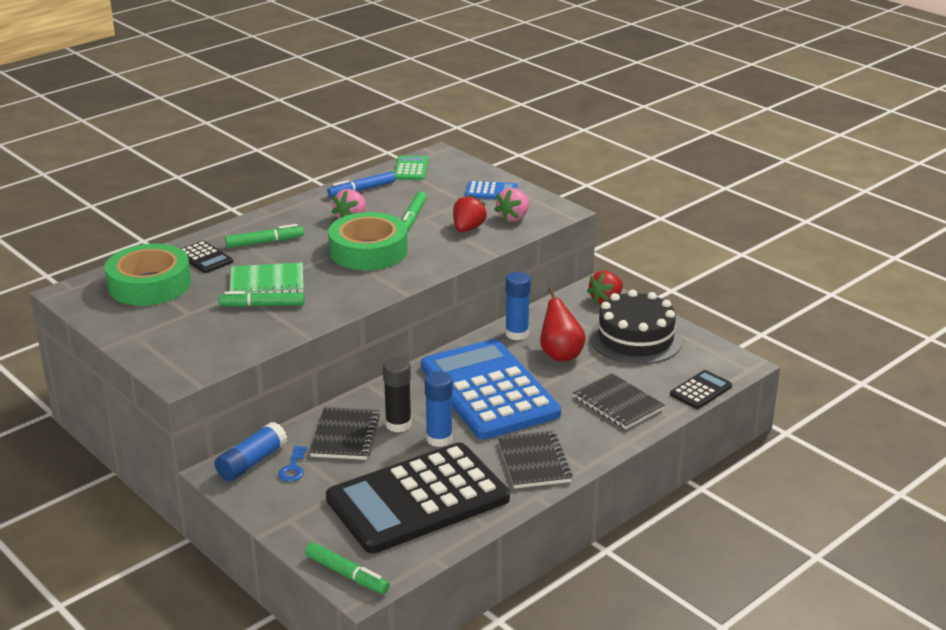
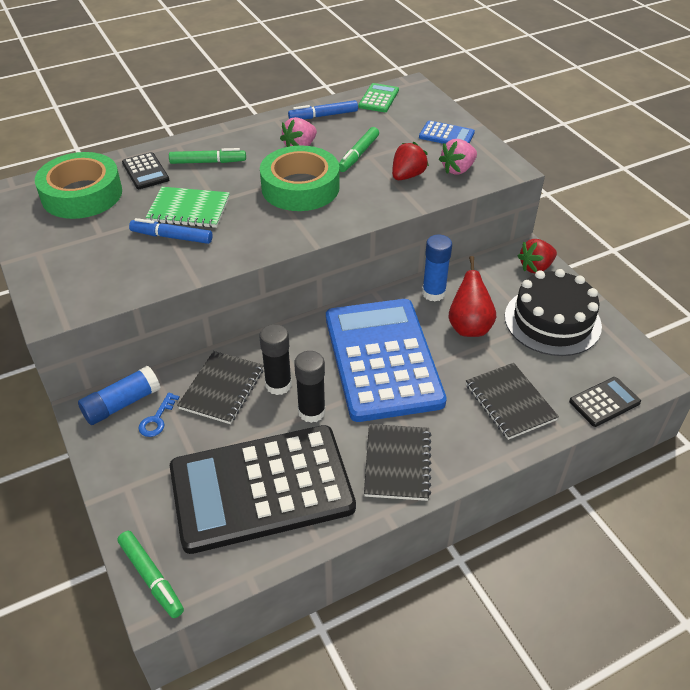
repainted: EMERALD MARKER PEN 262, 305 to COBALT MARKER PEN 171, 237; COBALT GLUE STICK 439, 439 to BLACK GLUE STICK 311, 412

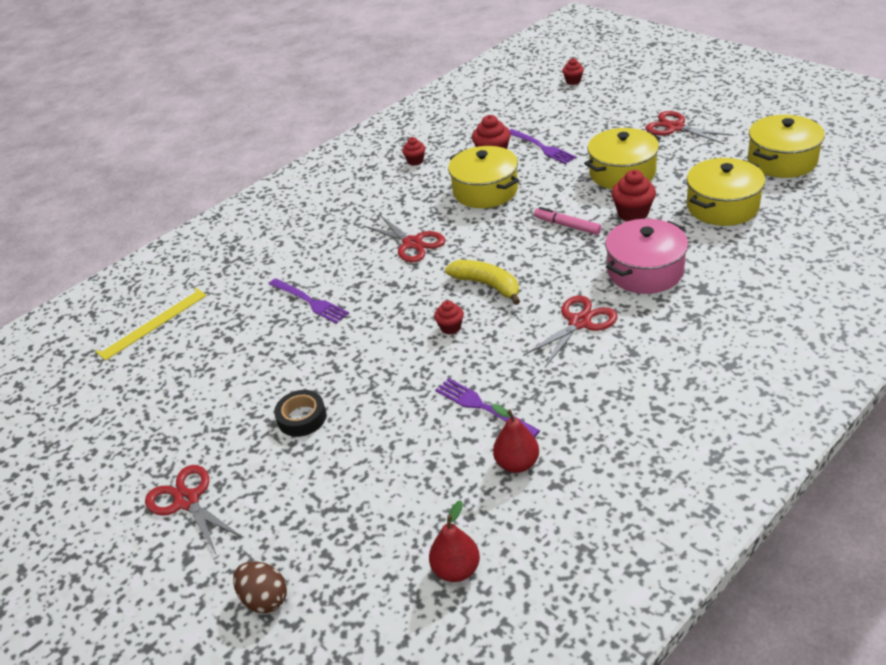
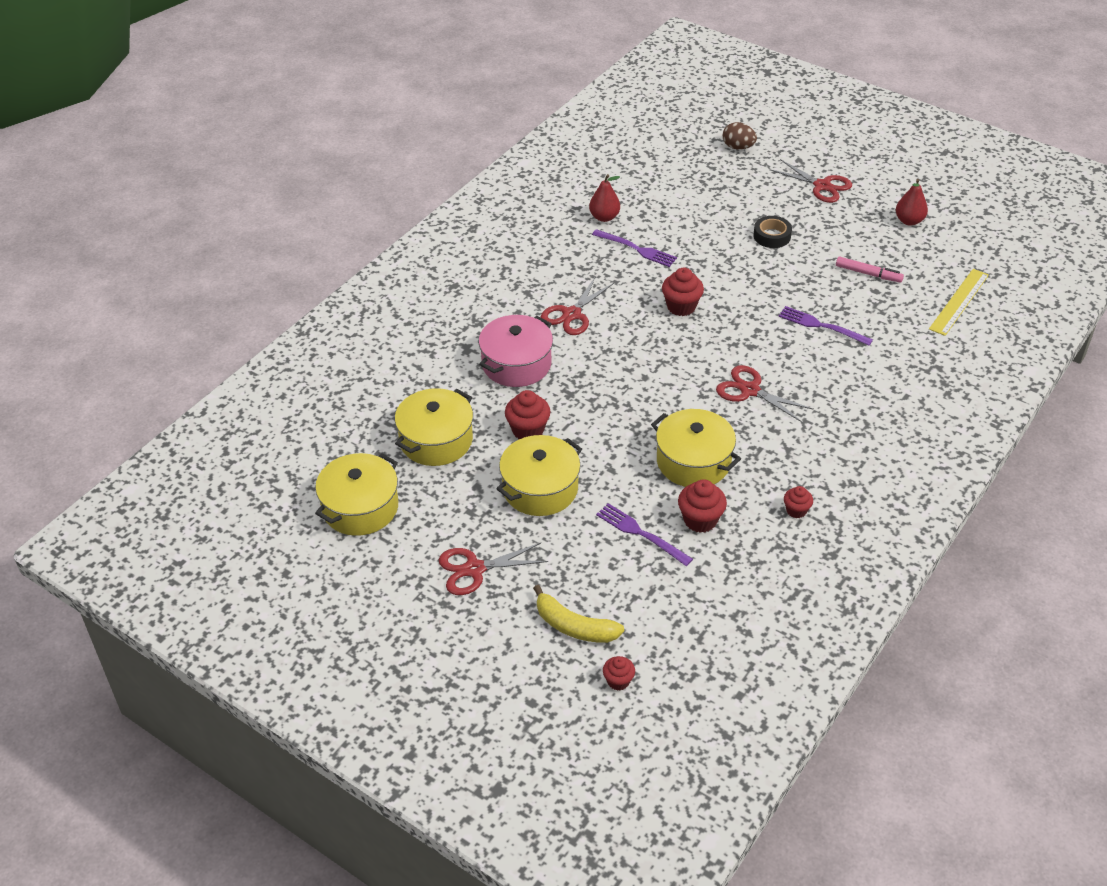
shifted: GOLDEN TOY BANANA 487, 285 to 574, 626; ROSE-PINK MARKER PEN 567, 225 to 868, 274; SCARLET PEAR 456, 569 to 909, 221
rotated: SCARLET PAIR OF SCISSORS 675, 127 = 474, 569 135 degrees clockwise
scaled: SCARLET CUPCAKE 450, 327 = 681, 306 x1.63

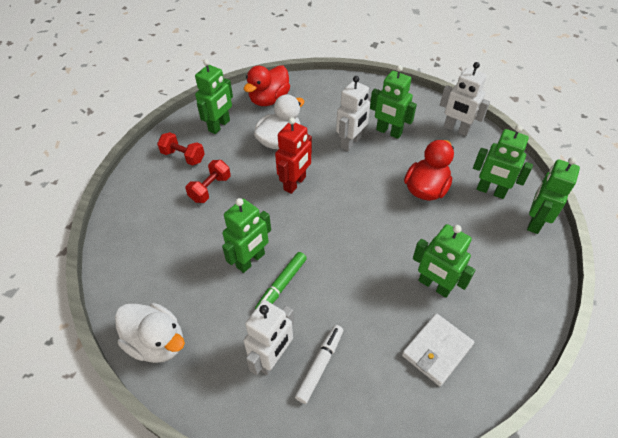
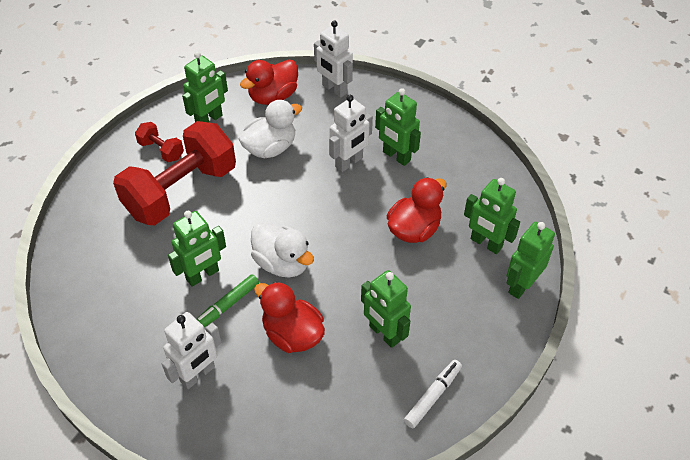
gone: SCARLET TOY ROBOT 295, 183; WHITE BILLFOLD 436, 350
new: SCARLET DUCK 292, 334
shifted: WHITE DUCK 157, 342 to 282, 263; WHITE TOY ROBOT 456, 129 to 334, 89; WHITE MARKER PEN 320, 365 to 433, 396
scaled: SCARLET DUMBBELL 210, 189 = 181, 191 x2.27

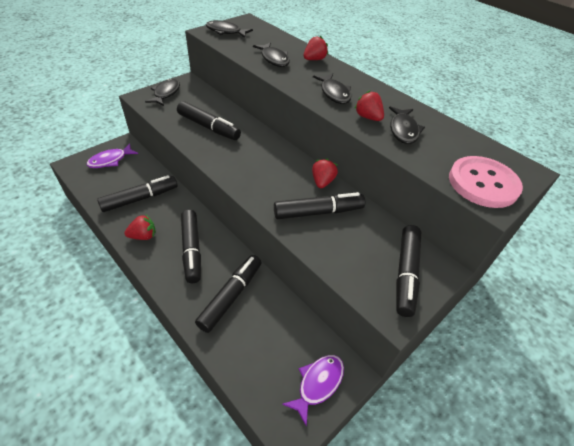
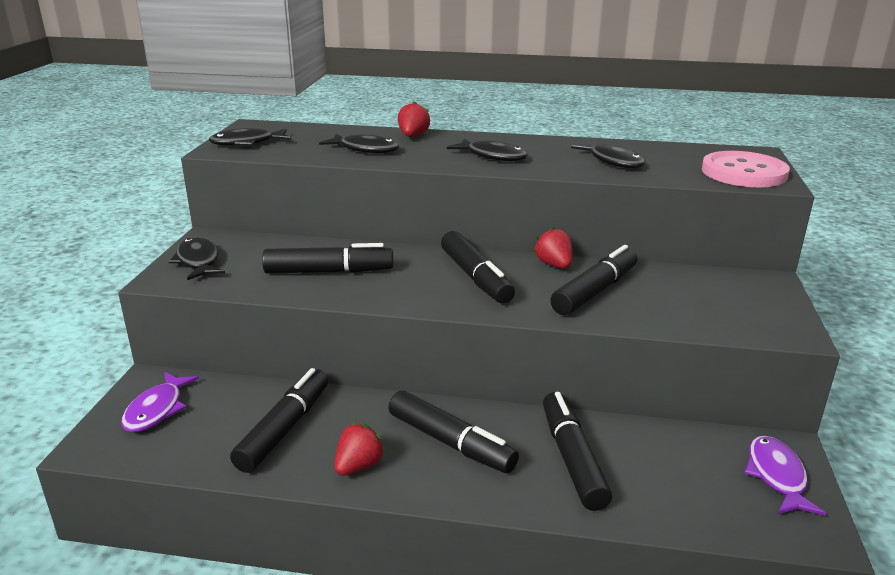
gone: SCARLET STRAWBERRY 368, 117
shifted: BLACK MARKER PEN 405, 274 to 475, 278

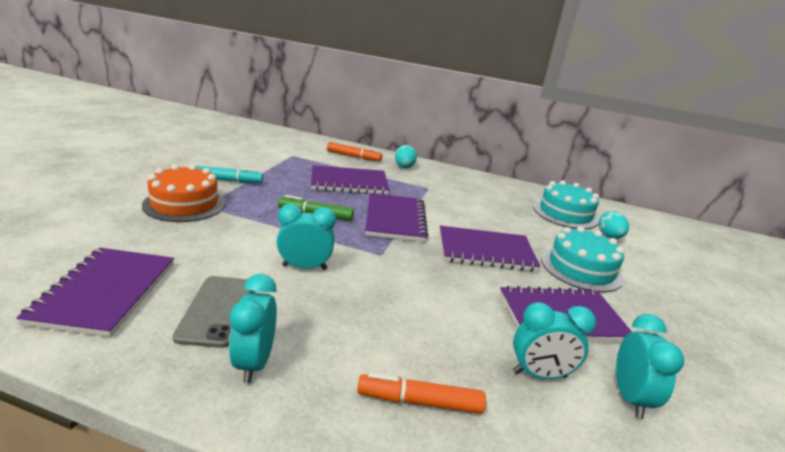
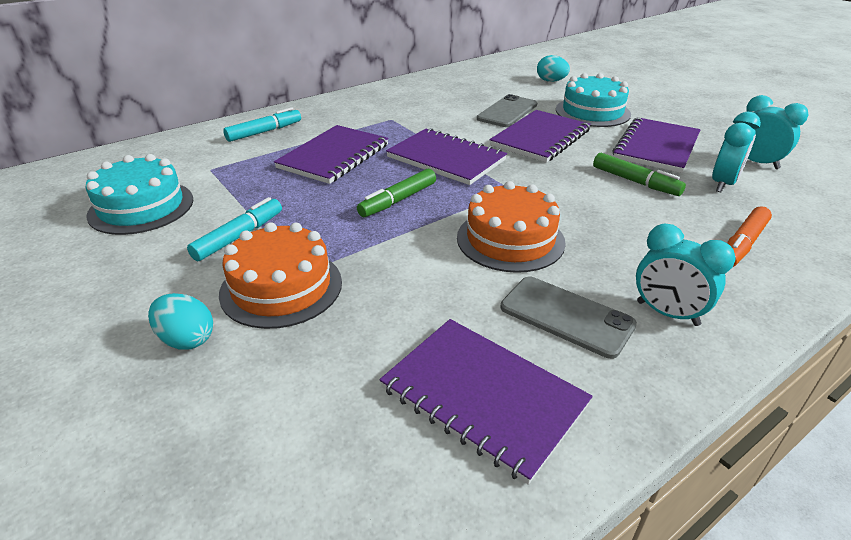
new: GRAY SMARTPHONE 507, 112; EMERALD MARKER PEN 635, 181
shifted: AQUA LAYER CAKE 565, 213 to 141, 207; AQUA EGG SHAPE 404, 166 to 187, 339
swapped: AQUA BEDSIDE CLOCK 304, 267 to BRIGHT ORANGE LAYER CAKE 510, 239
repainted: BRIGHT ORANGE MARKER PEN 353, 157 to AQUA MARKER PEN 264, 132

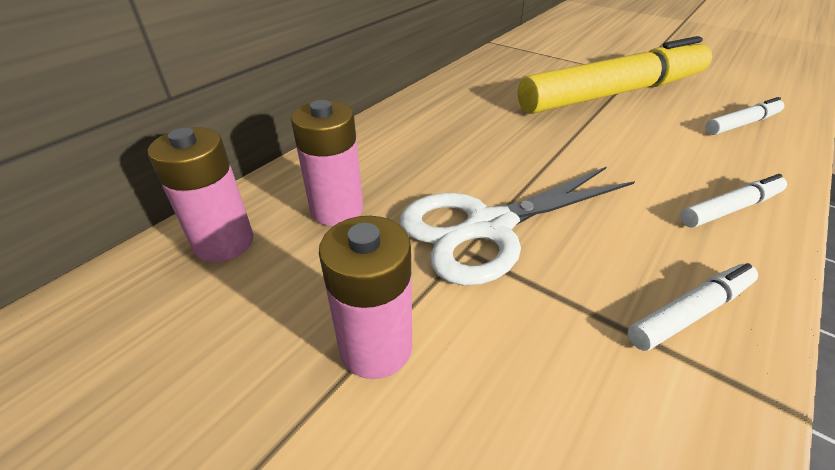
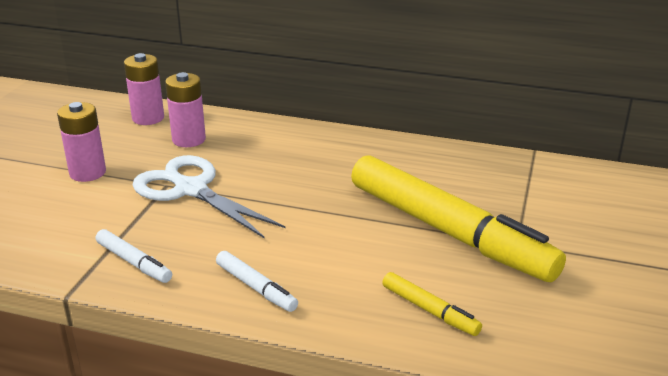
repainted: WHITE MARKER PEN 741, 124 to GOLDEN MARKER PEN 430, 310

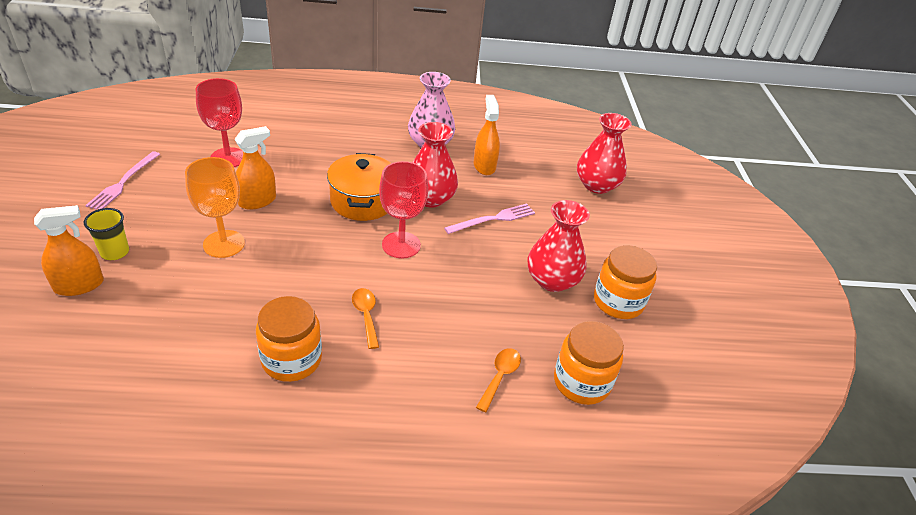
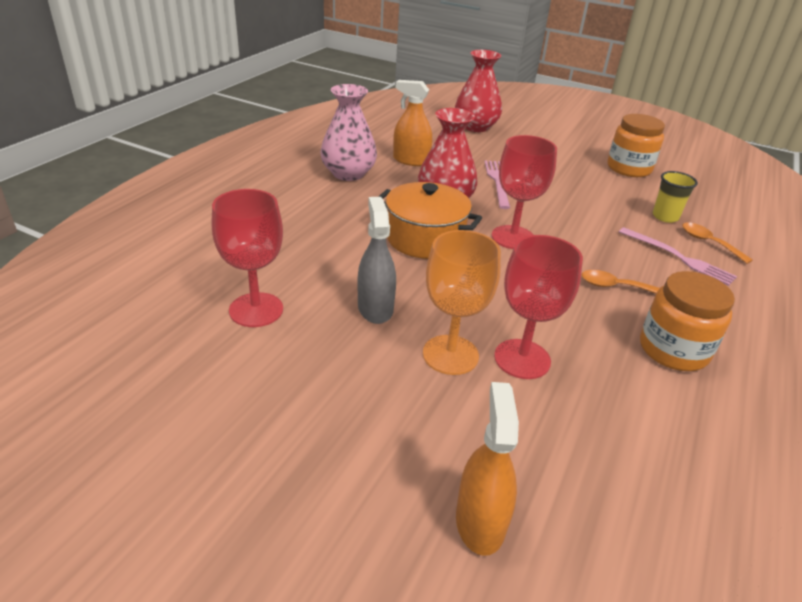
gone: SCARLET TALL VASE 552, 280; BRIGHT ORANGE JAR 581, 382
new: SCARLET CHALICE 522, 359
shifted: ROSE-PINK TABLE FORK 123, 182 to 678, 257; GOLDEN CUP 115, 252 to 665, 217
repainted: BRIGHT ORANGE SPRAYER 257, 201 to GRAY SPRAYER 375, 308

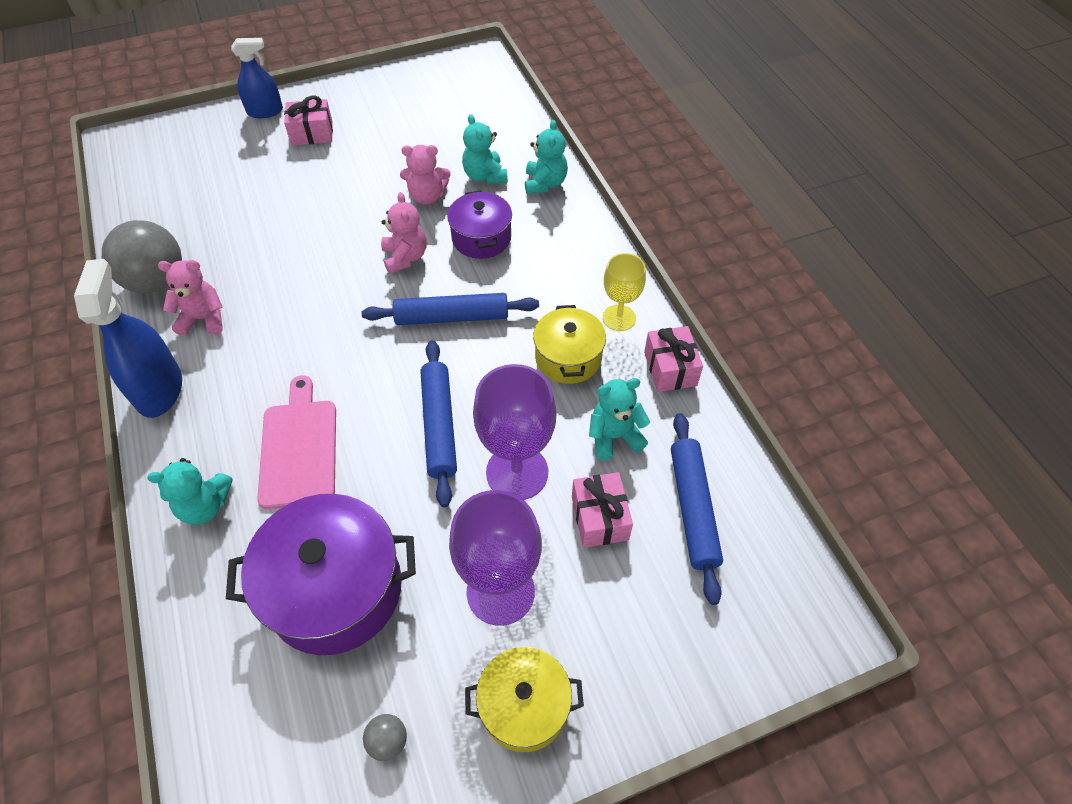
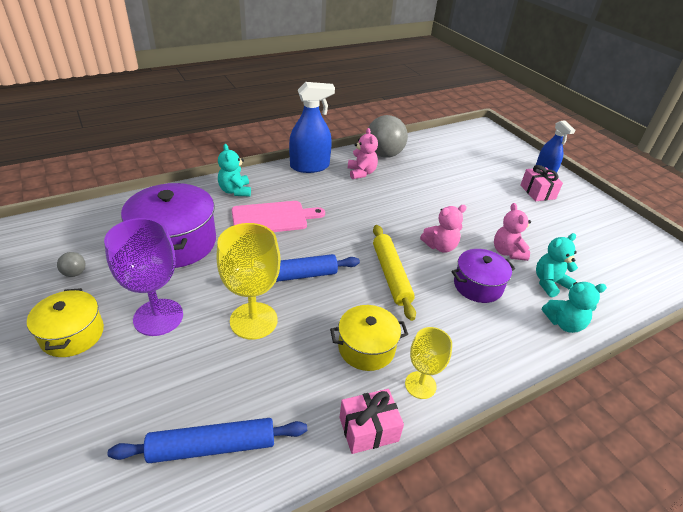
gone: ROSE-PINK WRAPPED GIFT 599, 518; AQUA TEDDY BEAR 614, 436
repainted: PURPLE CHALICE 517, 472 to GOLDEN CHALICE 253, 320; COBALT ROLLING PIN 451, 317 to GOLDEN ROLLING PIN 391, 275

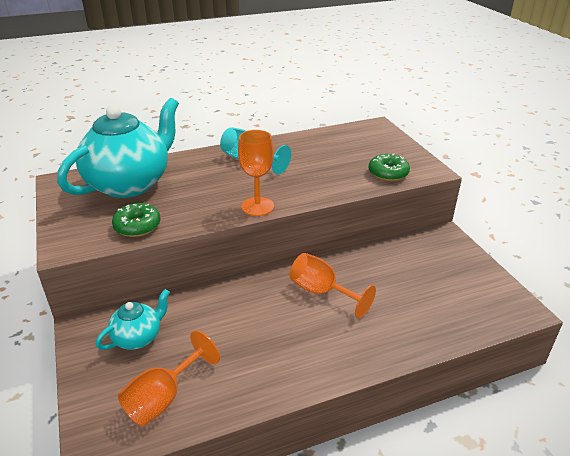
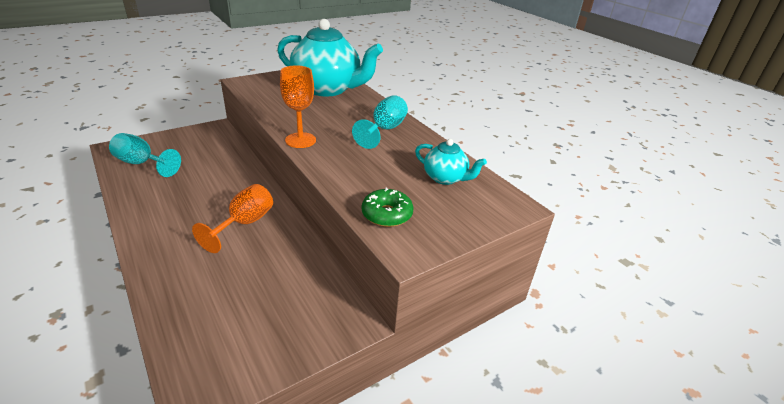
gone: EMERALD GLAZED DONUT 137, 226
shifted: AQUA CHINA TEAPOT 138, 337 to 445, 178
repainted: BRIGHT ORANGE CHALICE 163, 398 to AQUA CHALICE 142, 163

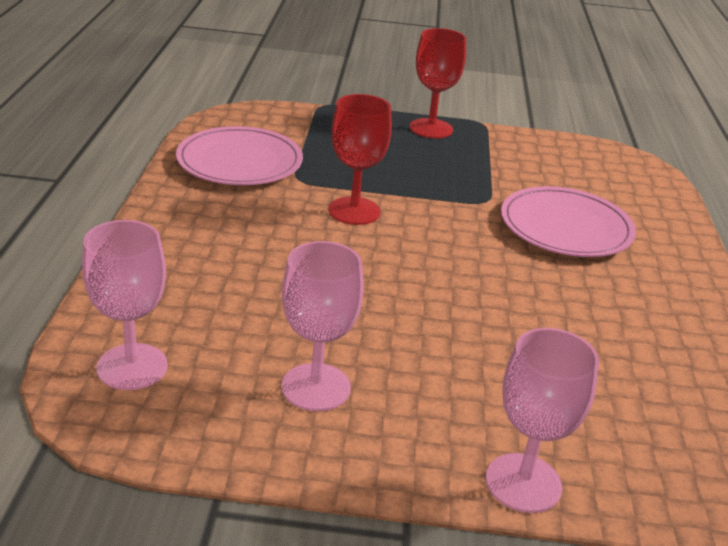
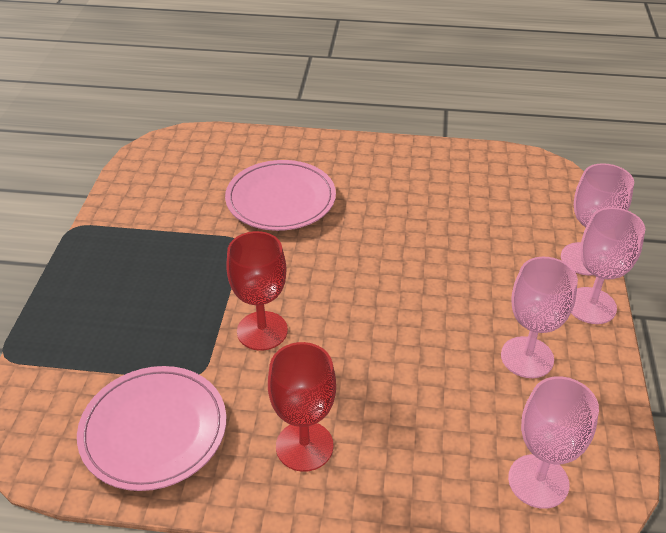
new: ROSE-PINK CHALICE 591, 305
shifted: SCARLET CHALICE 431, 128 to 304, 446

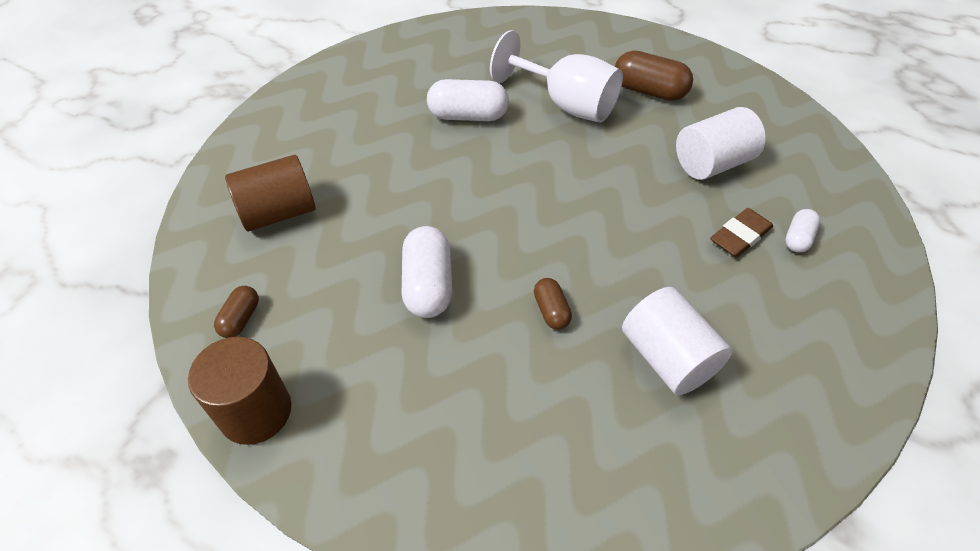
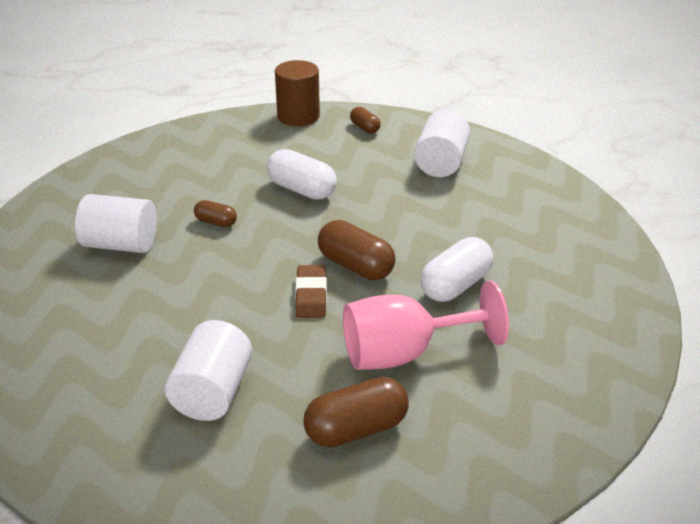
gone: WHITE PILL SHAPE 798, 238
new: RUSSET PILL SHAPE 355, 266
shifted: RUSSET PENCIL ERASER 740, 236 to 311, 295
repainted: WHITE CHALICE 566, 104 to ROSE-PINK CHALICE 404, 353; RUSSET CYLINDER 279, 212 to WHITE CYLINDER 441, 163

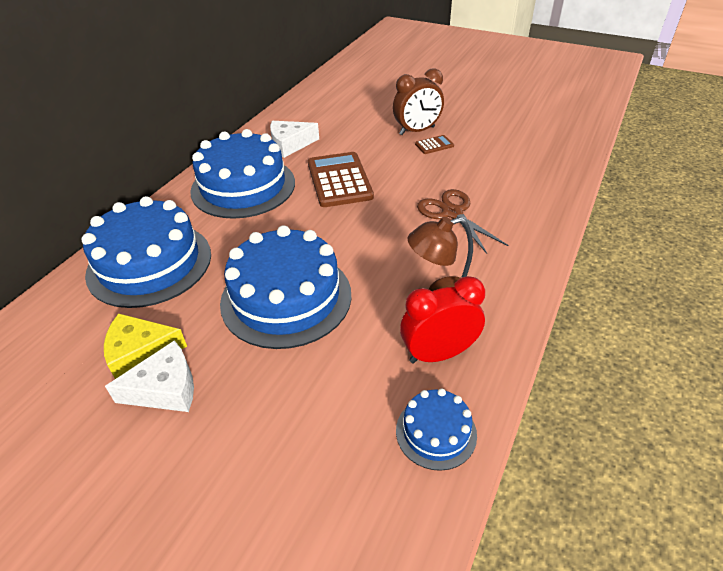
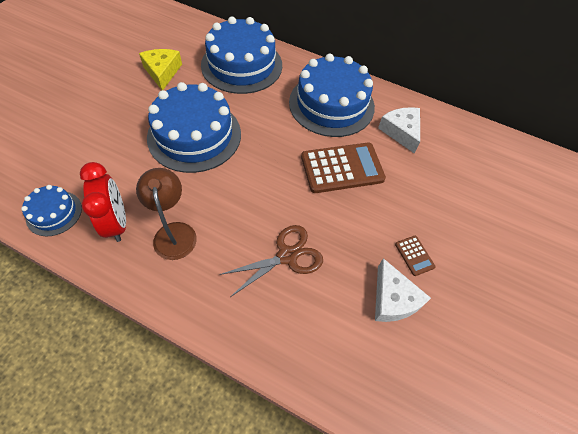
gone: RUSSET BEDSIDE CLOCK 417, 131
shifted: WHITE PIECE OF CHEESE 165, 388 to 393, 299

